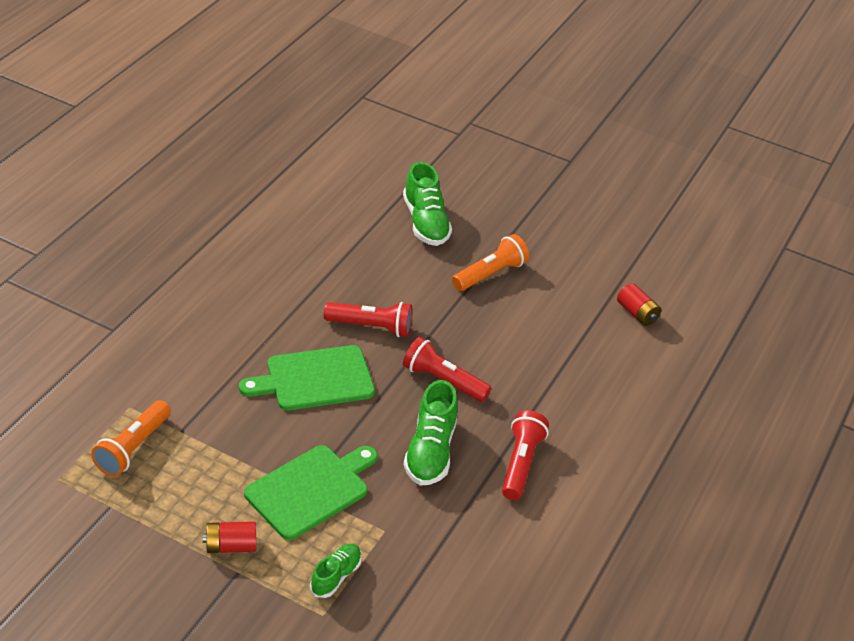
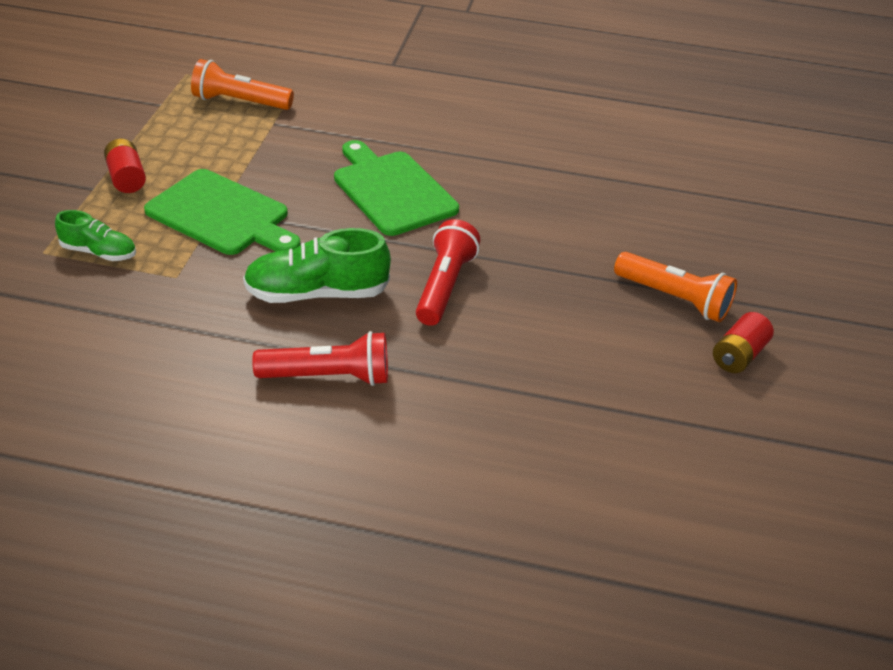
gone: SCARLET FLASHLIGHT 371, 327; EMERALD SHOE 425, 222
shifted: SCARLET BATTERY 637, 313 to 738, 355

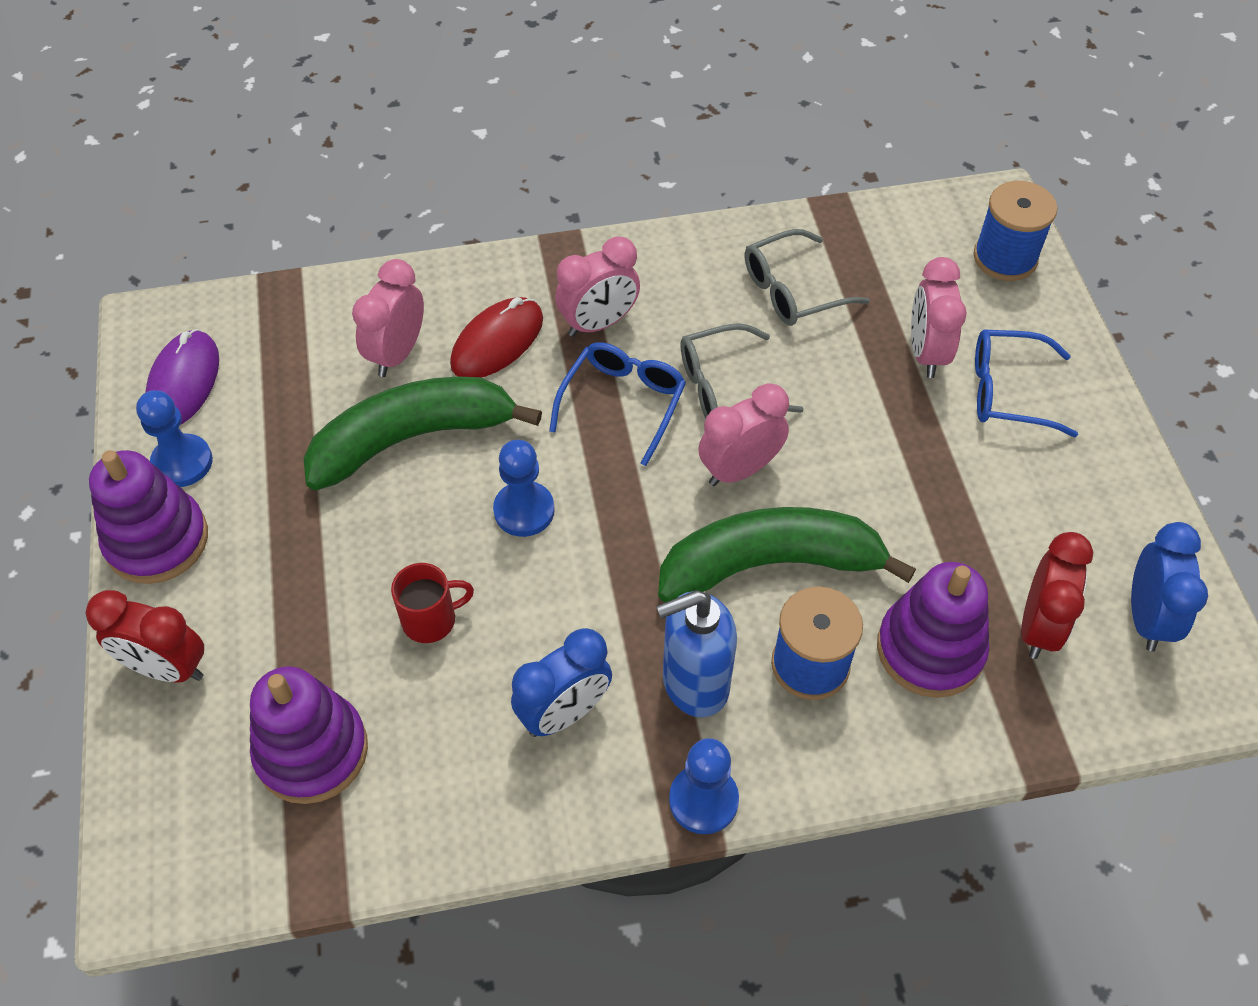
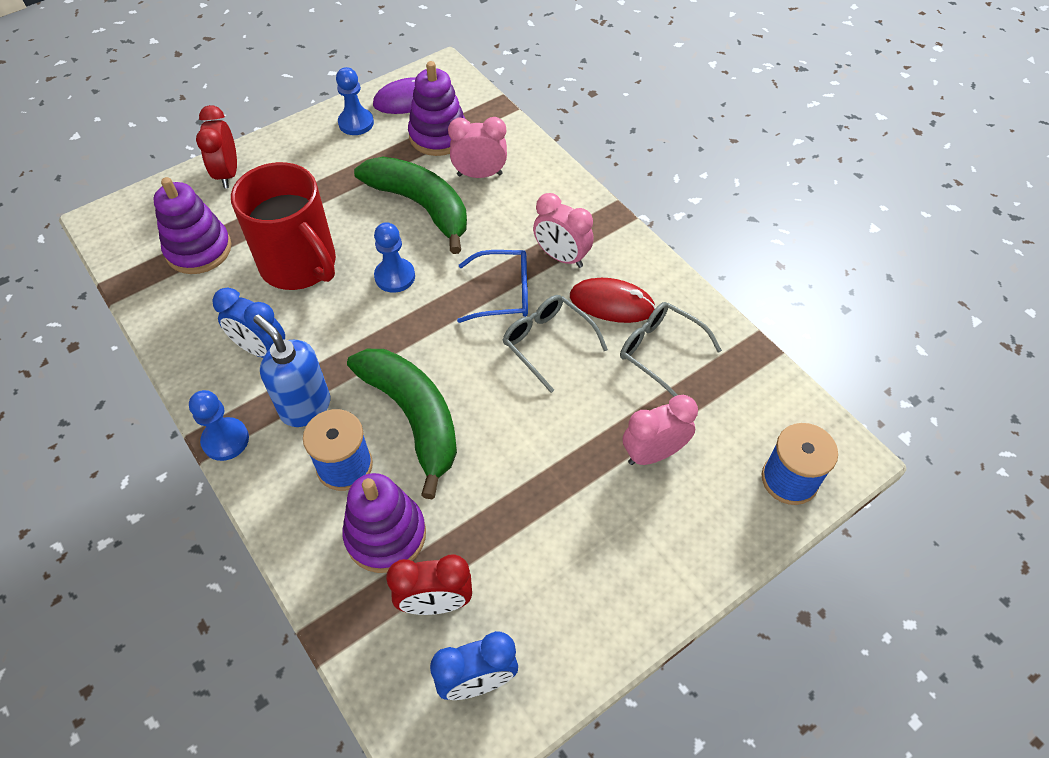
gone: ROSE-PINK BEDSIDE CLOCK 739, 469; COBALT GLASSES 1008, 391
shifted: PURPLE STACKING TOY 157, 540 to 438, 136; SCARLET PC MOUSE 497, 342 to 612, 303
scaled: SCARLET COFFEE MUG 431, 619 = 300, 265 x2.30

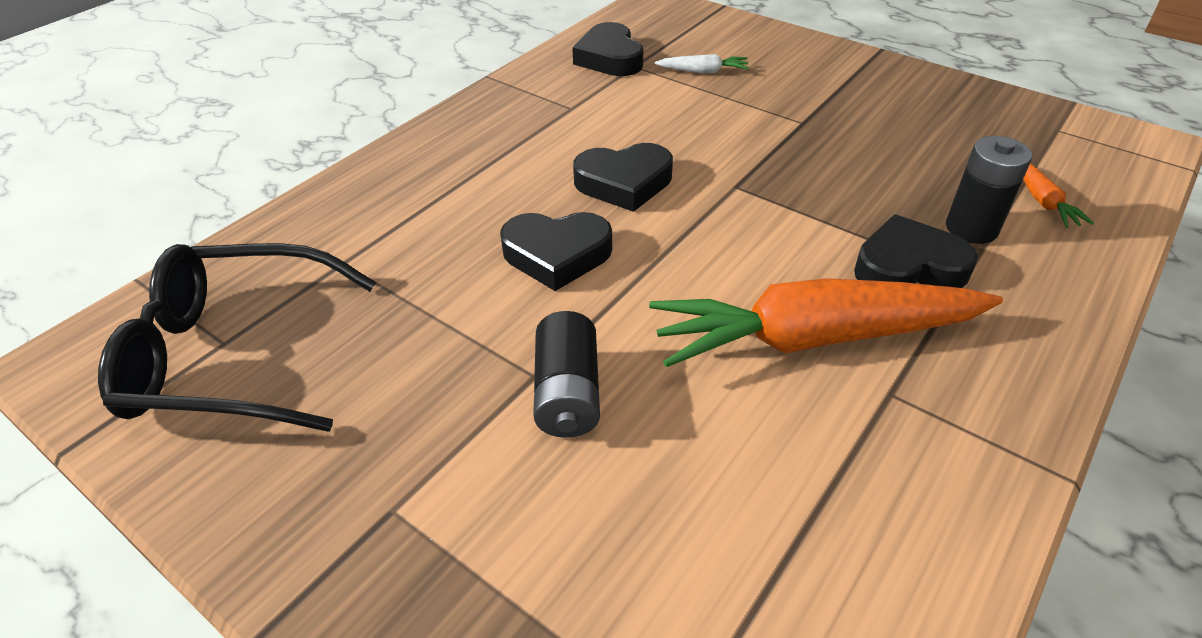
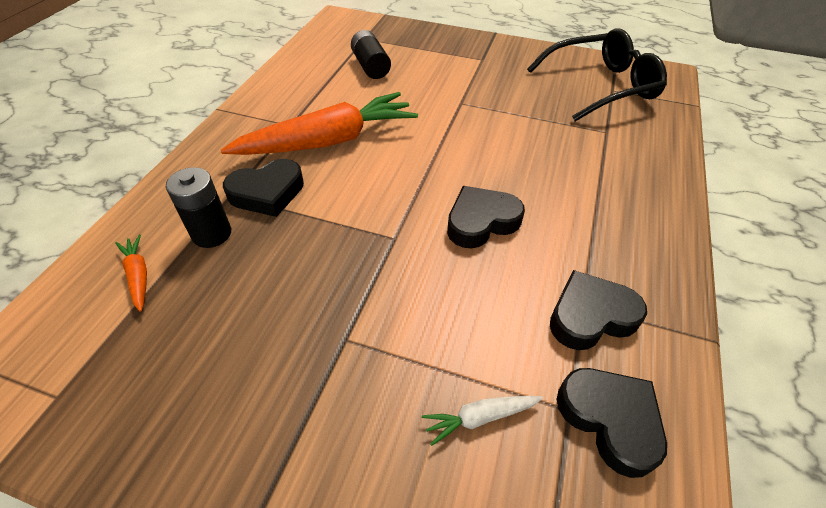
shifted: BLACK BATTERY 567, 394 to 370, 66; BLACK HEART 557, 255 to 590, 316

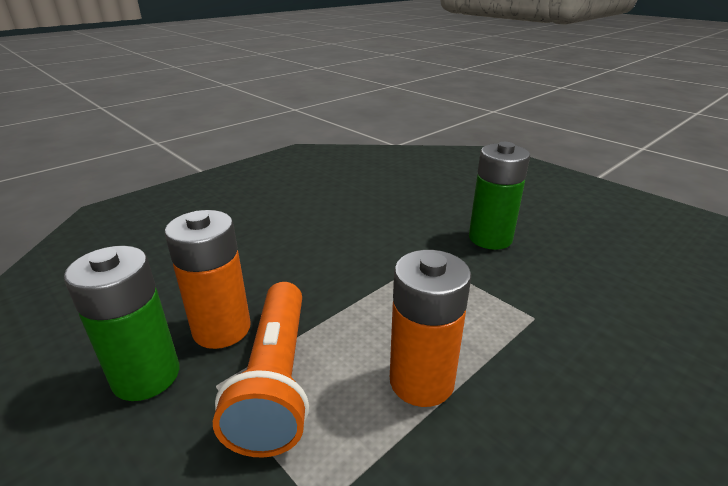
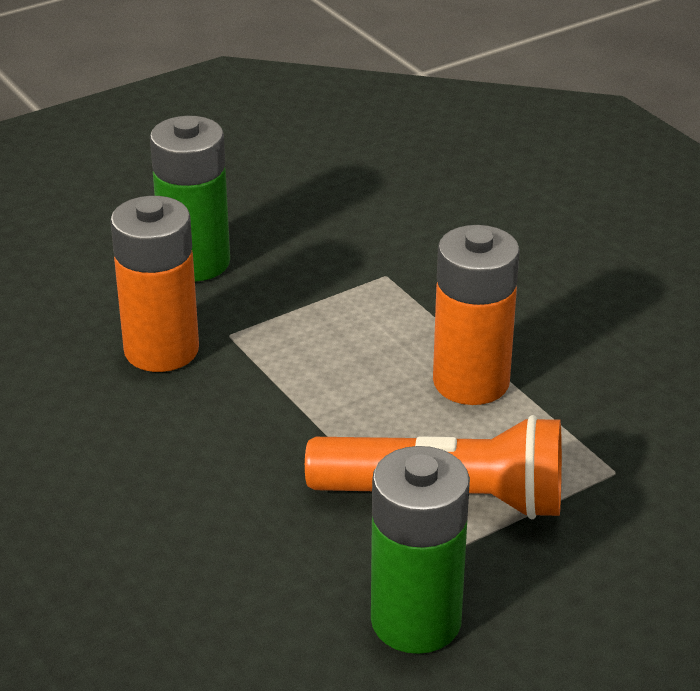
shifted: BRIGHT ORANGE BATTERY 222, 329 to 161, 350

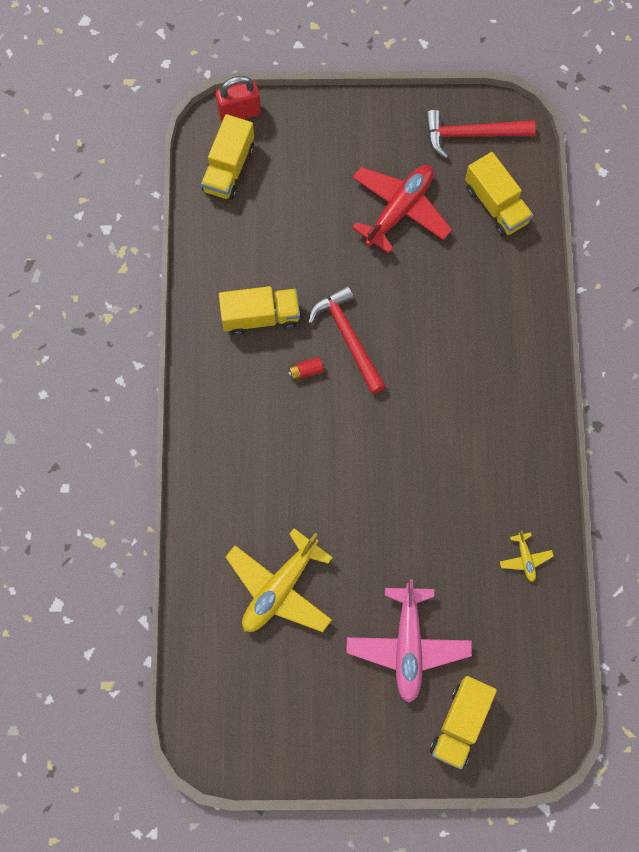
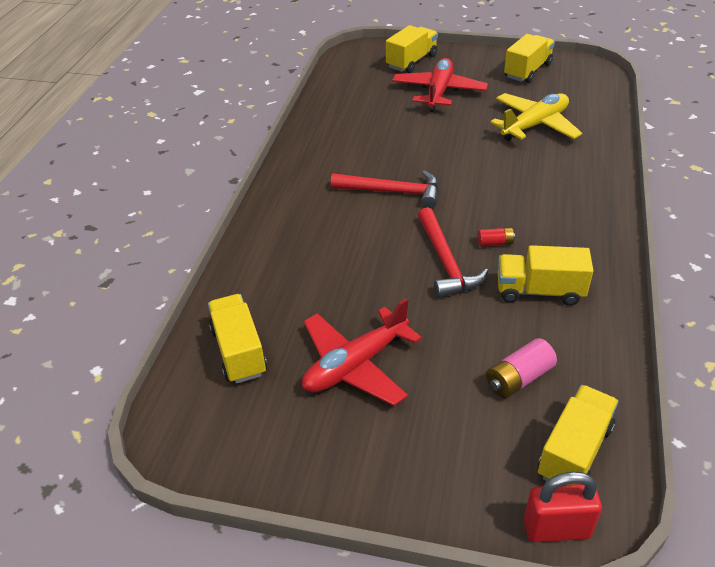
gone: GOLDEN AEROPLANE 525, 559
new: ROSE-PINK BATTERY 519, 378; GOLDEN LORRY 527, 71
shifted: SCARLET CLAW HAMMER 471, 134 to 393, 192
repainted: ROSE-PINK AEROPLANE 408, 646 to SCARLET AEROPLANE 438, 92

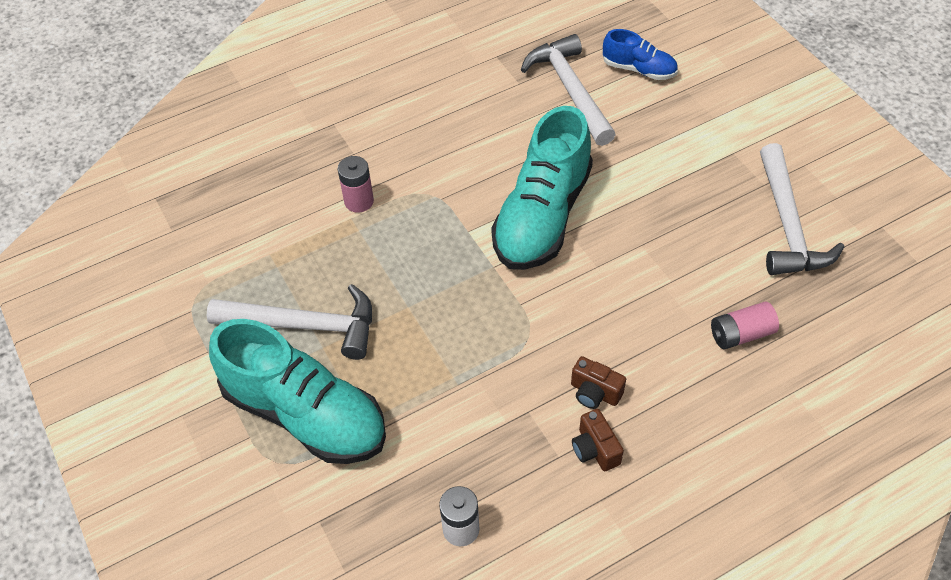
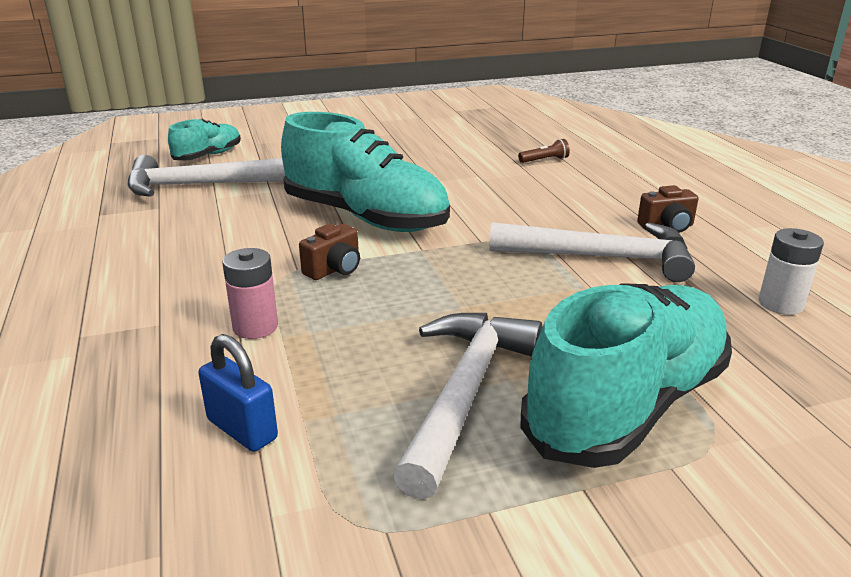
new: COBALT LOCK 242, 429
shifted: RUSSET CAMERA 594, 393 to 334, 269; WHITE CLAW HAMMER 787, 224 to 601, 257
swapped: ROSE-PINK BATTERY 741, 334 to RUSSET FLASHLIGHT 545, 160
repainted: COBALT SHOE 639, 69 to AQUA SHOE 208, 156

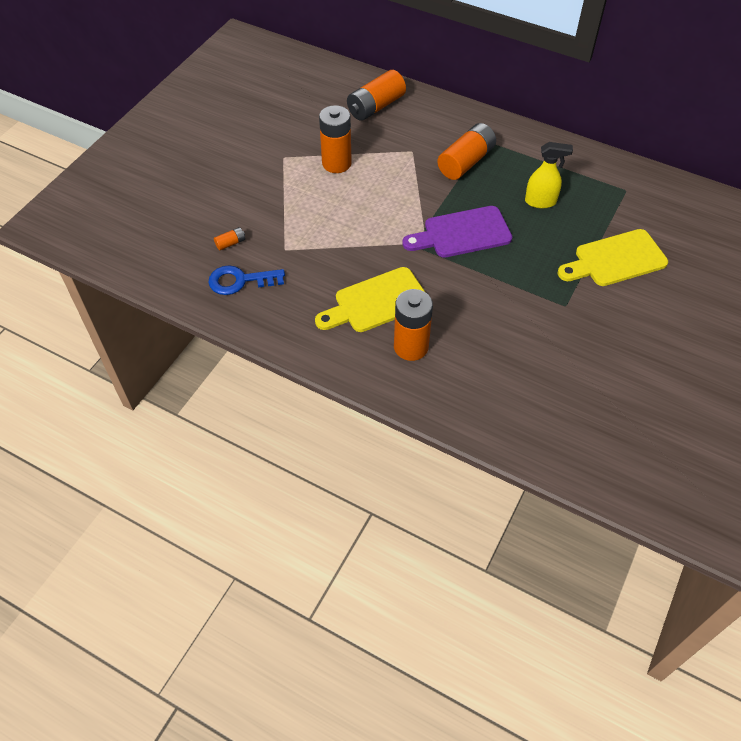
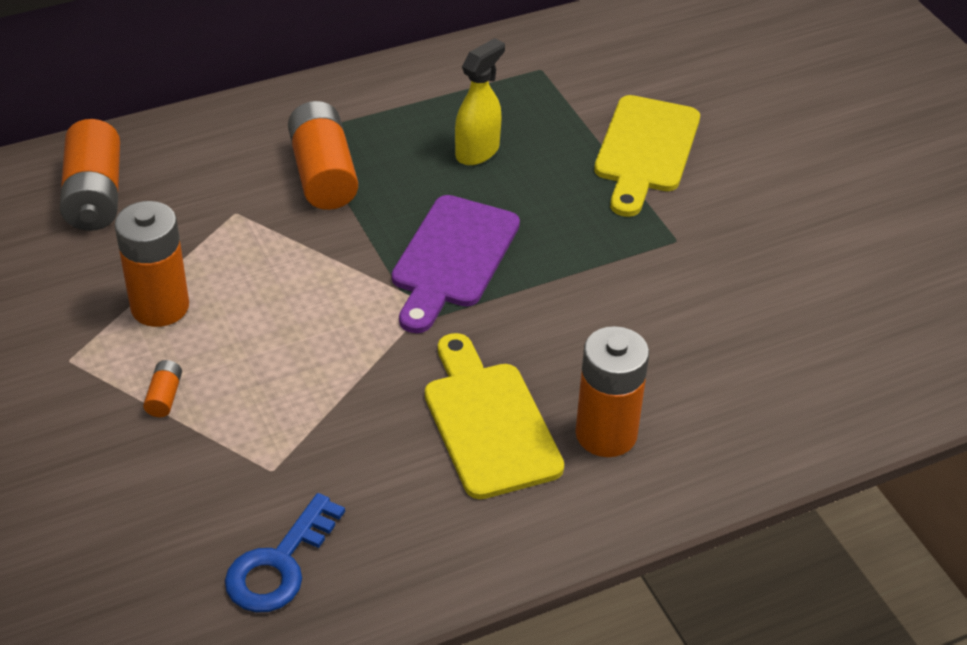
shifted: BRIGHT ORANGE BATTERY 230, 243 to 164, 396
rotated: GOLDEN CHOPPING BOARD 376, 302 = 488, 423 150 degrees clockwise

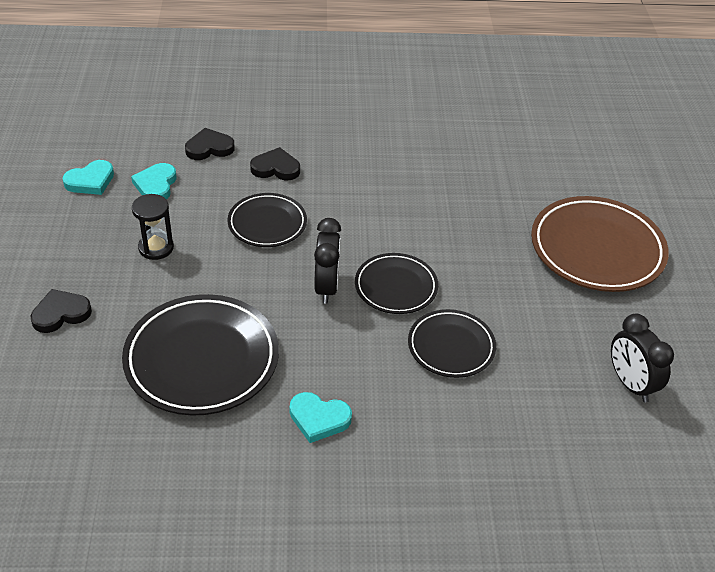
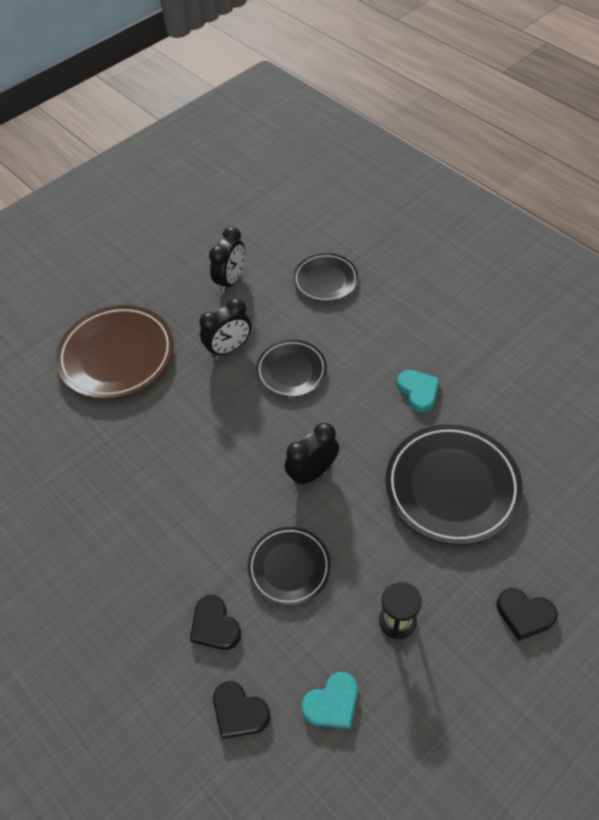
gone: AQUA HEART 90, 181
new: BLACK BEDSIDE CLOCK 229, 348
shifted: BLACK DINNER PLATE 396, 287 to 325, 280

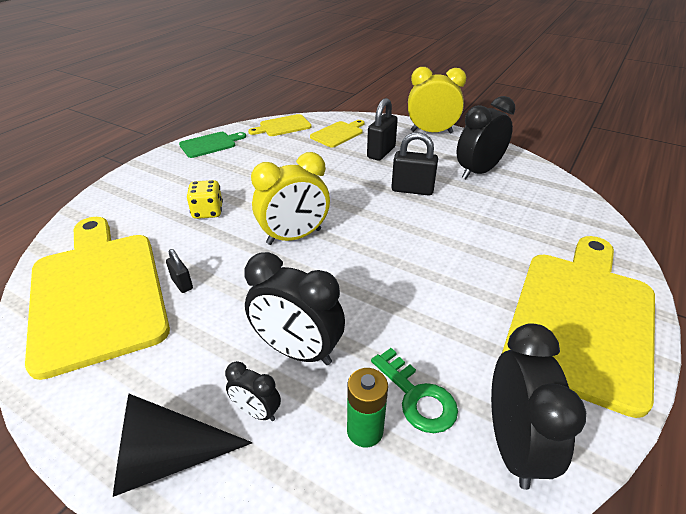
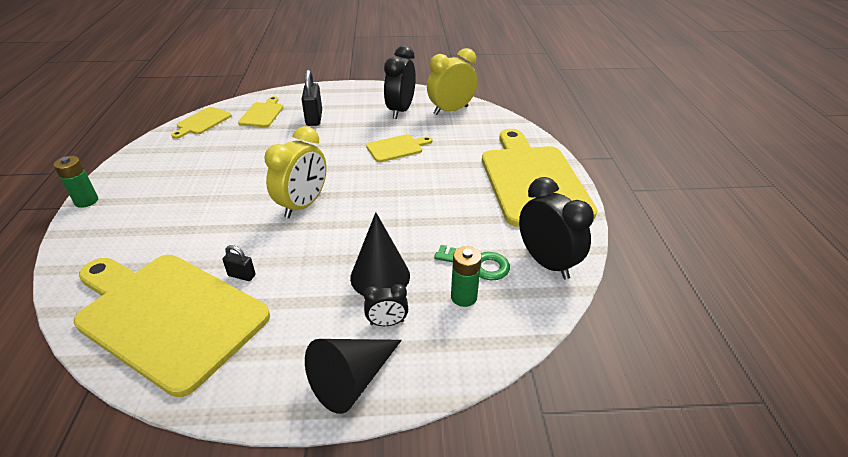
gone: EMERALD CHOPPING BOARD 210, 144; GOLDEN DICE 208, 212; BLACK LOCK 412, 190
new: EMERALD BATTERY 86, 201; GOLDEN CHOPPING BOARD 397, 148
shifted: GOLDEN BEDSIDE CLOCK 431, 132 to 451, 110
swapped: BLACK BEDSIDE CLOCK 297, 351 to BLACK SOLID CONE 380, 276

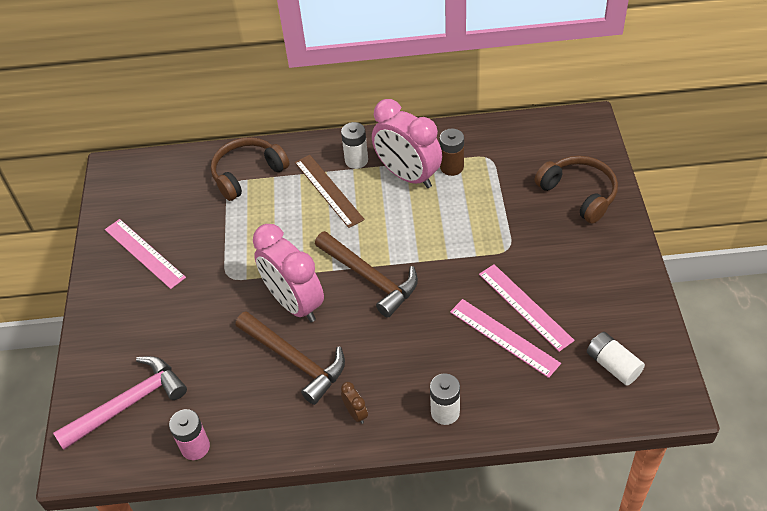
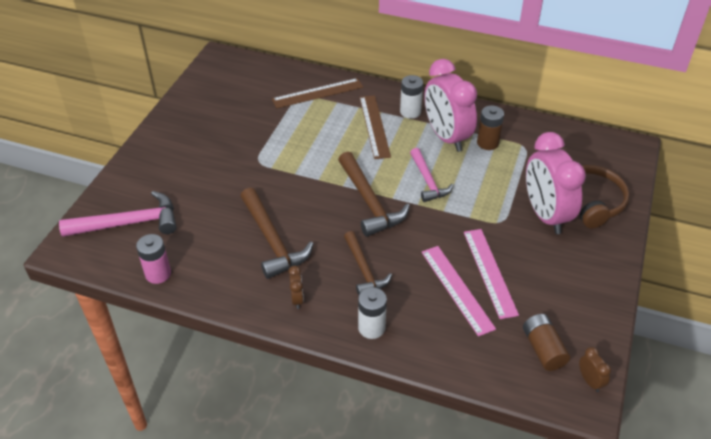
gone: ROSE-PINK RULER 144, 253
new: RUSSET CLAW HAMMER 364, 270; ROSE-PINK CLAW HAMMER 428, 181; RUSSET BEDSIDE CLOCK 590, 381
shifted: ROSE-PINK BEDSIDE CLOCK 294, 303 to 545, 215
swapped: RUSSET OVER-EAR HEADPHONES 247, 174 to RUSSET RULER 317, 93
repainted: WHITE BATTERY 613, 365 to RUSSET BATTERY 543, 349

